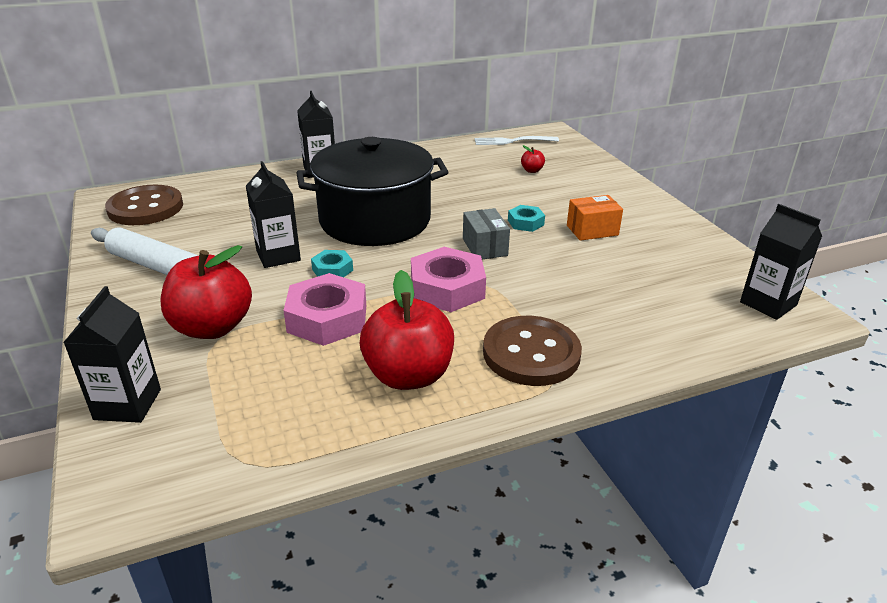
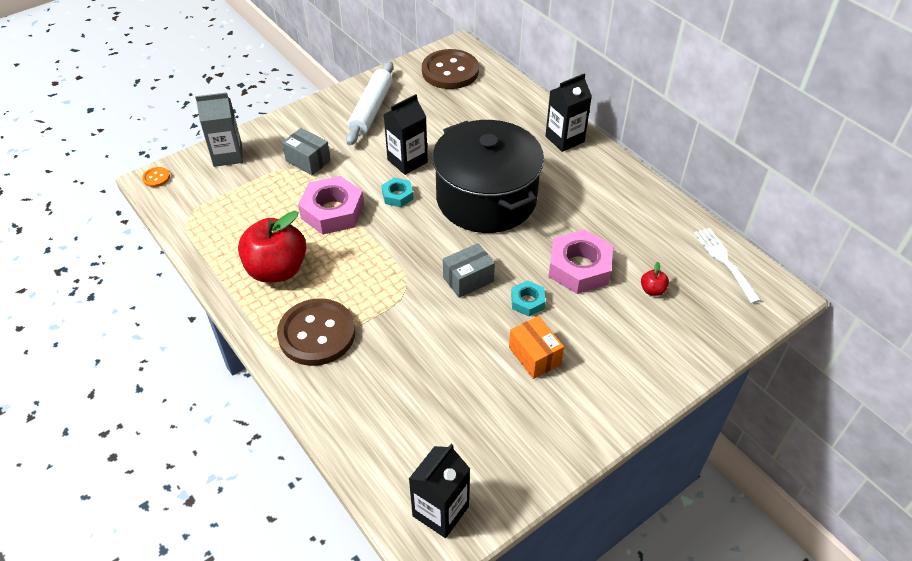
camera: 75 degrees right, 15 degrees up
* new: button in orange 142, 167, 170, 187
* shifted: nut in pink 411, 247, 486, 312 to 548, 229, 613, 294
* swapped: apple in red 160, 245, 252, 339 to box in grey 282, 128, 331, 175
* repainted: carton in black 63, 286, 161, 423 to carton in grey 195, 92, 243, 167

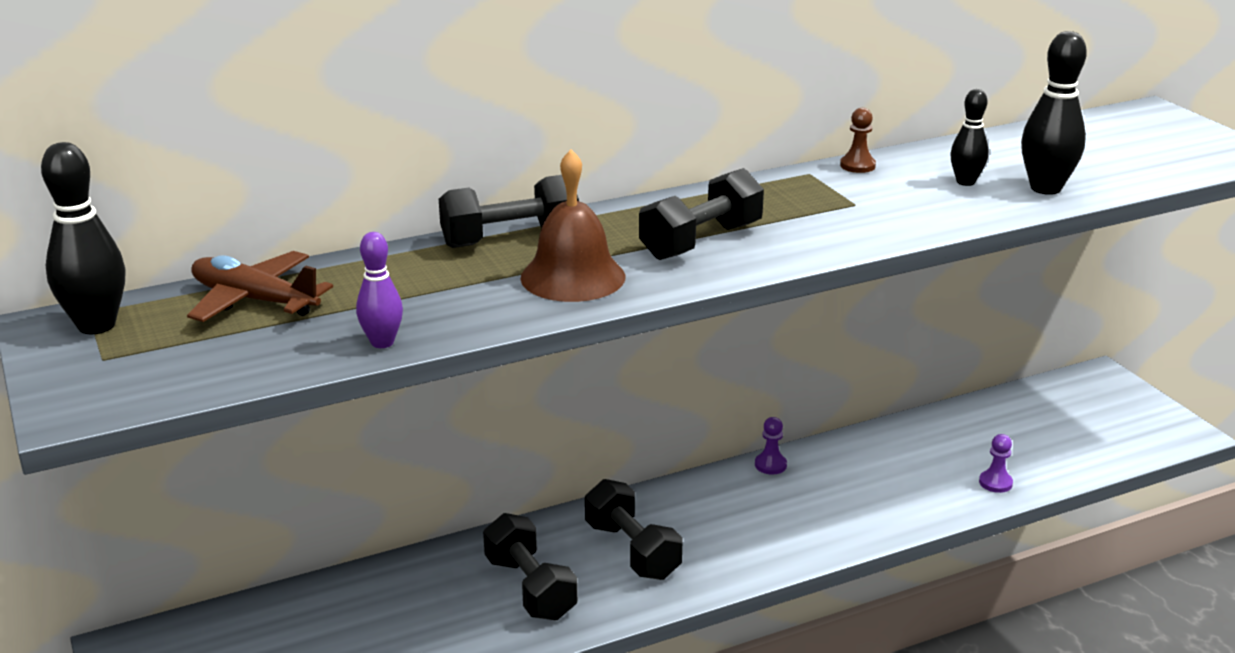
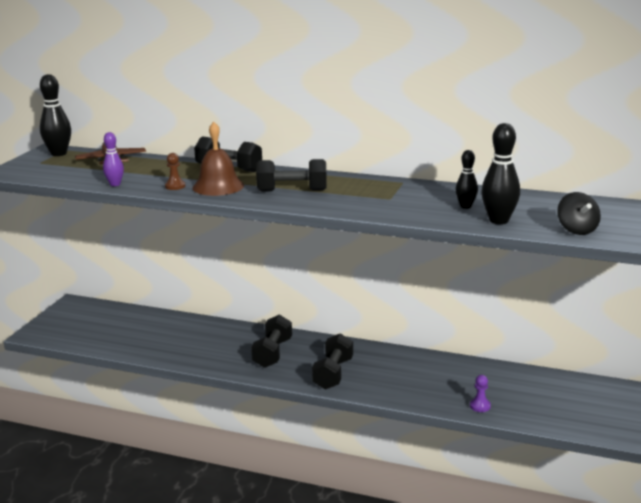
camera: 45 degrees right, 5 degrees down
* gone: pawn in purple 755, 417, 787, 474
* new: spinning top in black 557, 192, 601, 235
* shifted: dumbbell in black 483, 513, 578, 620 to 312, 333, 353, 390
* shifted: pawn in brown 840, 108, 876, 173 to 165, 153, 185, 190

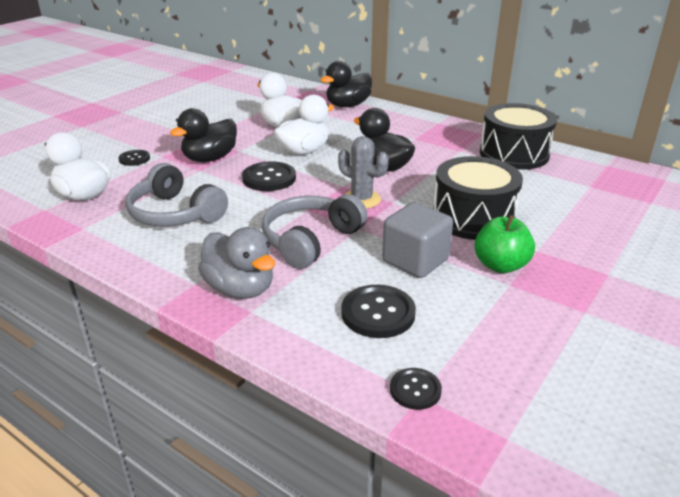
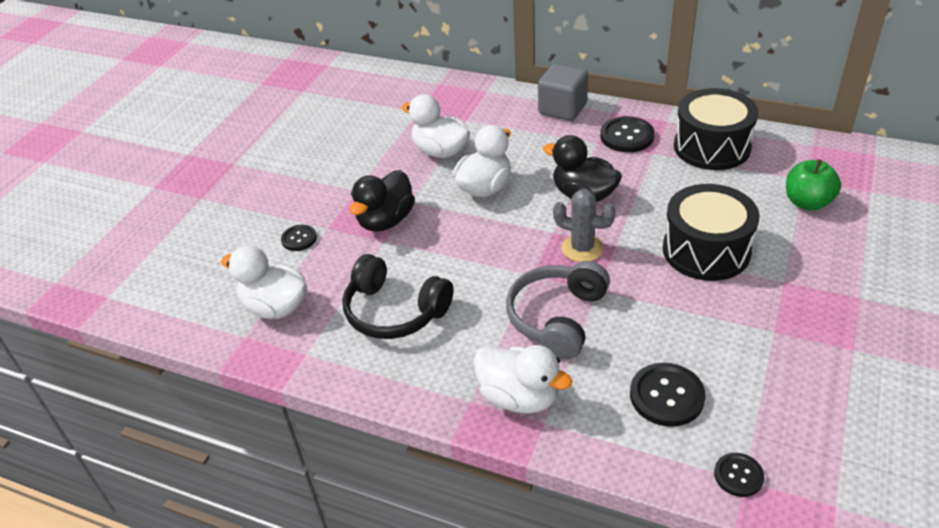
camera: 10 degrees left, 10 degrees up
* gone: duck in black 321, 61, 372, 107
* shifted: button in black 242, 161, 296, 191 to 600, 116, 655, 152
* shifted: cube in grey 382, 202, 453, 278 to 538, 64, 588, 121
* shifted: apple in green 474, 215, 535, 273 to 786, 159, 841, 211
* repainted: headphones in grey 125, 163, 228, 227 to headphones in black 342, 254, 454, 339
* repainted: duck in grey 198, 227, 275, 299 to duck in white 474, 345, 573, 413

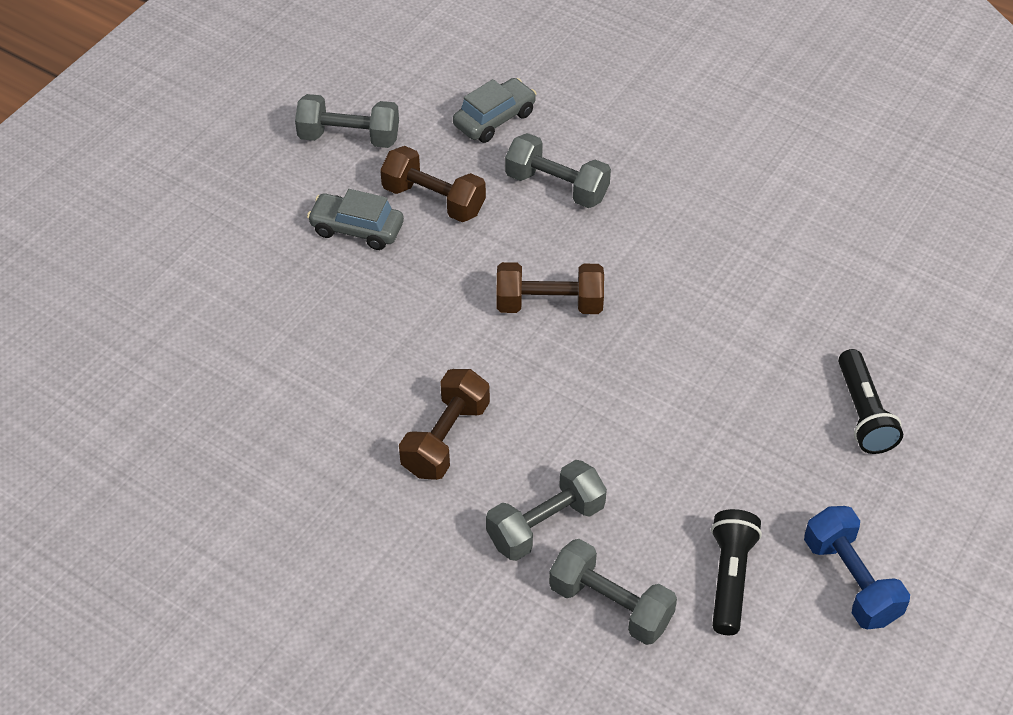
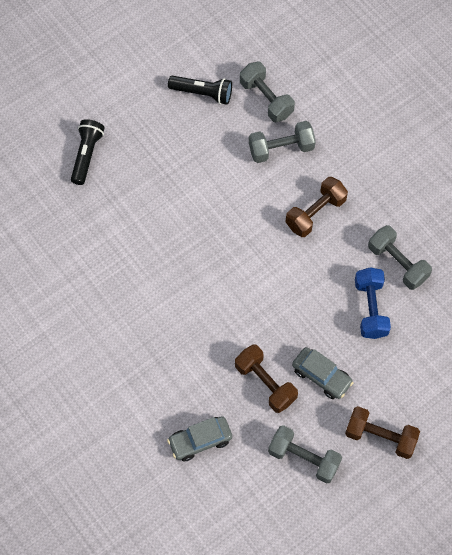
camera: 160 degrees left, 15 degrees up
* shifted: dumbbell in brown 496, 262, 604, 314 to 345, 406, 420, 459
* shifted: dumbbell in grey 505, 133, 611, 208 to 368, 225, 432, 290
* shifted: dumbbell in blue 804, 506, 910, 629 to 355, 267, 391, 339
* rotated: flashlight in black 711, 509, 762, 635 = 168, 76, 232, 105 105 degrees counterclockwise

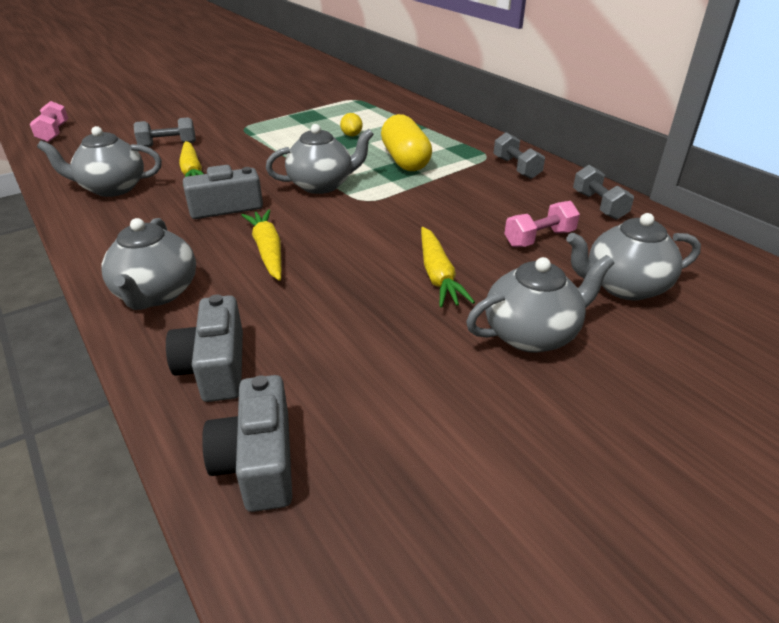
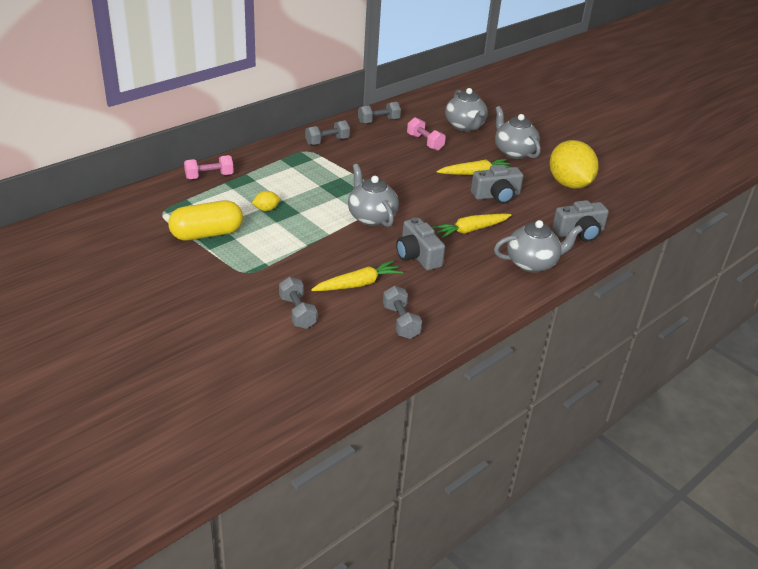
camera: 100 degrees left, 0 degrees up
* new: lemon in yellow 550, 140, 599, 189
* shifted: dumbbell in pink 30, 101, 68, 142 to 184, 155, 234, 179
* shifted: camera in grey 202, 375, 292, 512 to 471, 165, 523, 204
* shifted: capsule in yellow 381, 114, 432, 171 to 168, 200, 243, 241
* swapped: teapot in grey 37, 126, 162, 197 to dumbbell in grey 383, 286, 422, 339

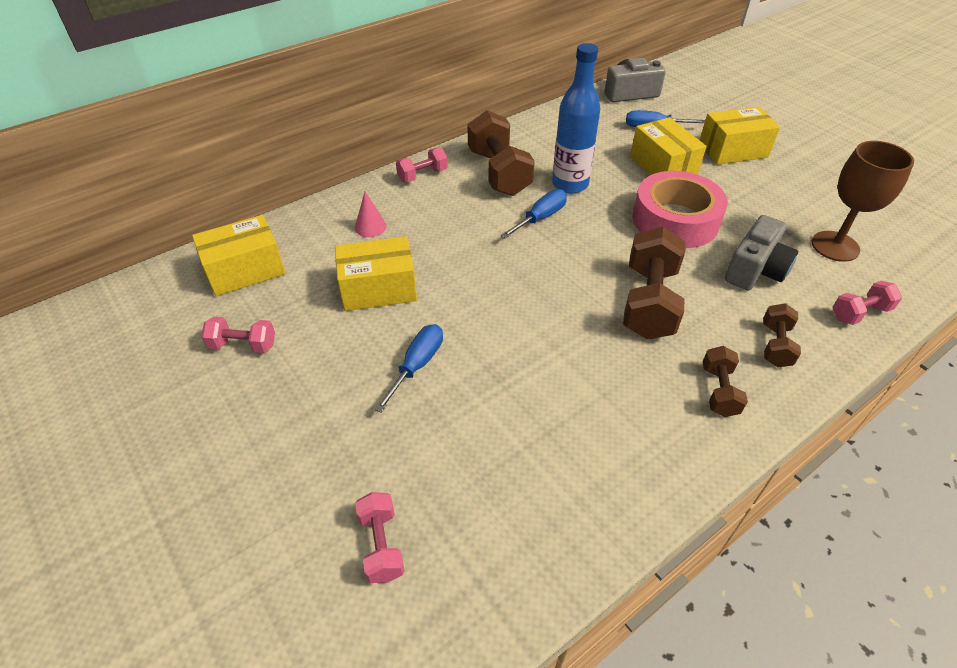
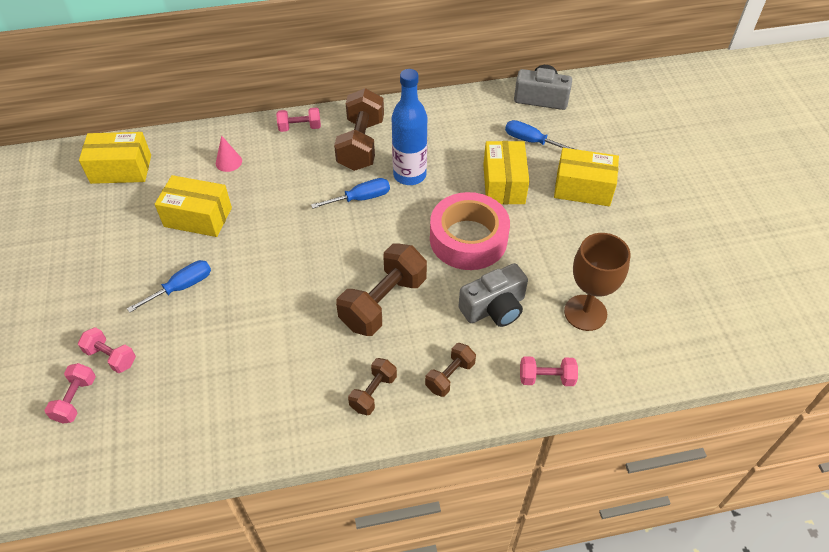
camera: 25 degrees right, 5 degrees up
* shifted: dumbbell in pink 201, 317, 275, 353 to 78, 327, 136, 373

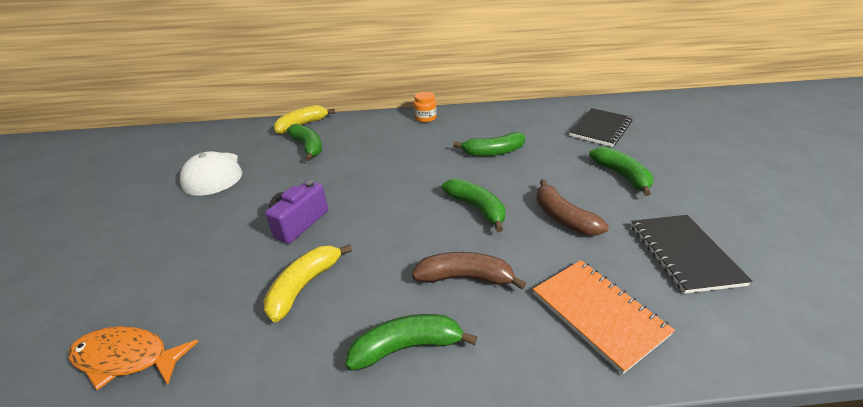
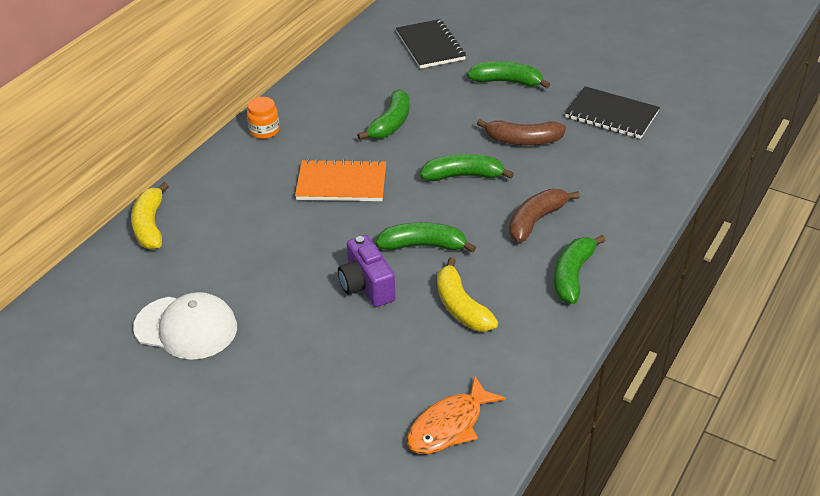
camera: 55 degrees left, 5 degrees up
* shifted: banana in green 287, 124, 322, 161 to 375, 222, 476, 253
* shifted: notebook in orange 533, 260, 675, 374 to 295, 159, 386, 201

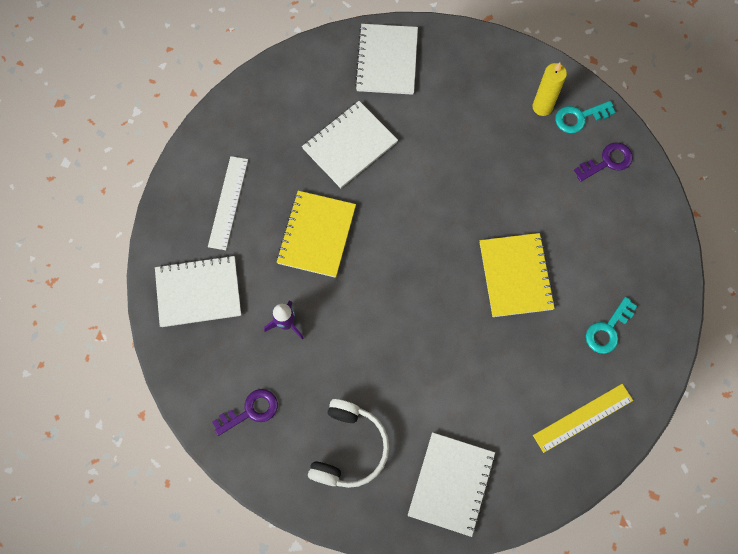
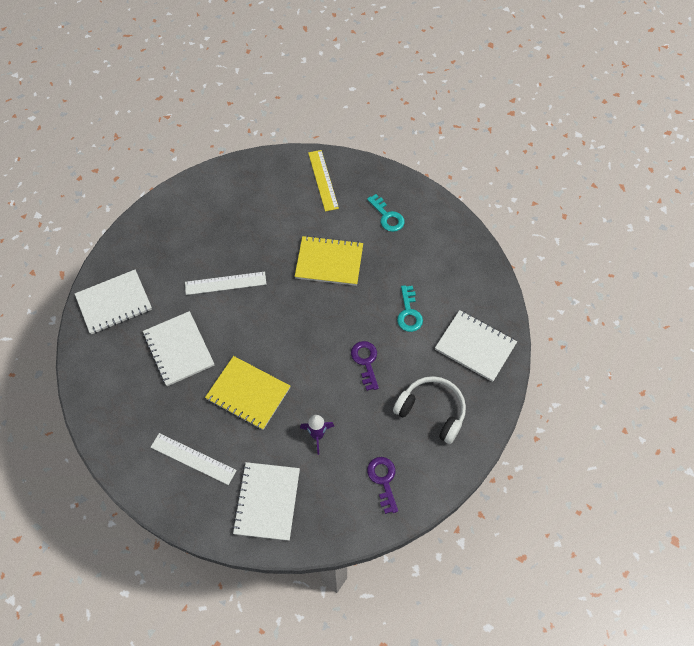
camera: 75 degrees left, 10 degrees down
* gone: candle in yellow 533, 62, 567, 116
* new: ruler in white 185, 272, 266, 295
* shifted: ruler in yellow 533, 384, 633, 453 to 308, 150, 339, 212
* shifted: key in turquoise 555, 101, 616, 133 to 397, 285, 423, 332
* shifted: key in purple 574, 142, 633, 182 to 351, 341, 379, 391
* rotated: notebook in white 355, 24, 418, 95 = 75, 270, 152, 334 45 degrees counterclockwise

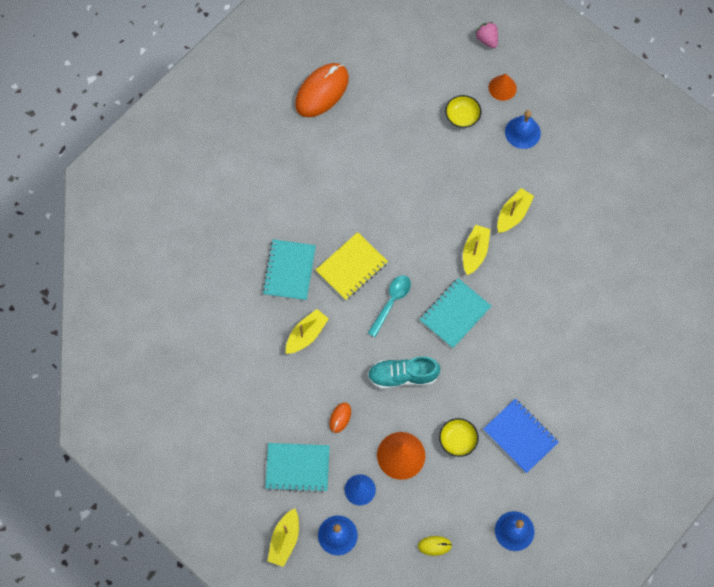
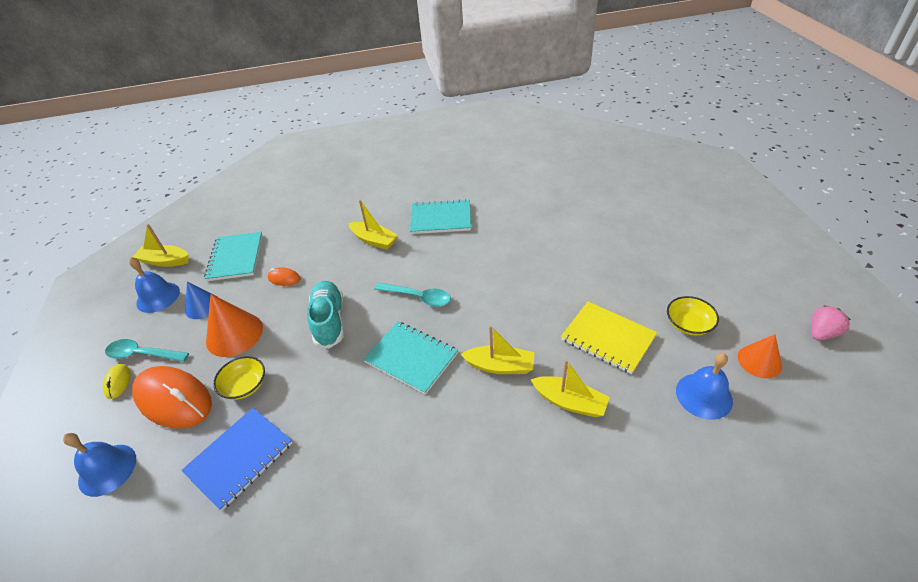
camera: 85 degrees right, 25 degrees down
* new: spoon in turquoise 105, 339, 189, 362
* shifted: mouse in orange 295, 63, 349, 117 to 132, 366, 212, 429
* shifted: notebook in yellow 316, 232, 388, 300 to 561, 301, 657, 374

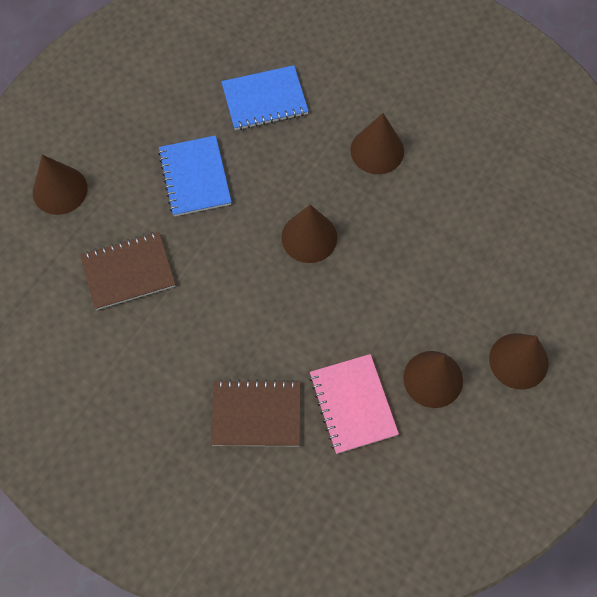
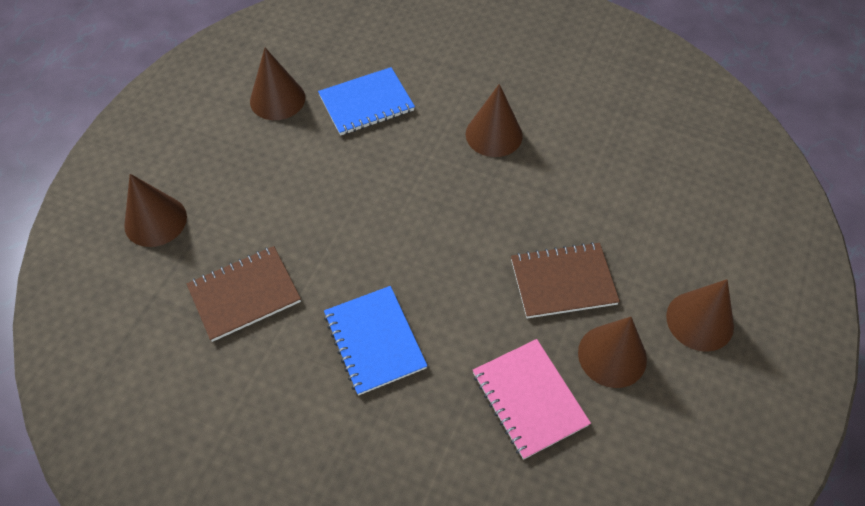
camera: 10 degrees left, 10 degrees down
* shifted: notebook in blue 158, 135, 232, 217 to 324, 286, 428, 396
* shifted: notebook in brown 211, 379, 300, 446 to 511, 242, 620, 318
* shifted: cone in brown 281, 205, 337, 263 to 250, 48, 305, 120

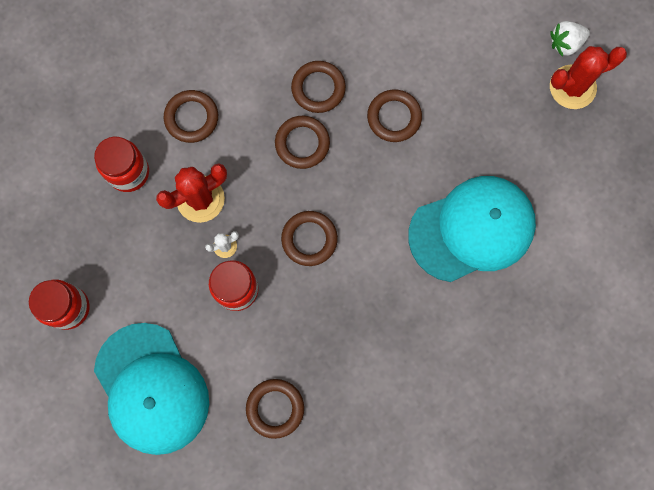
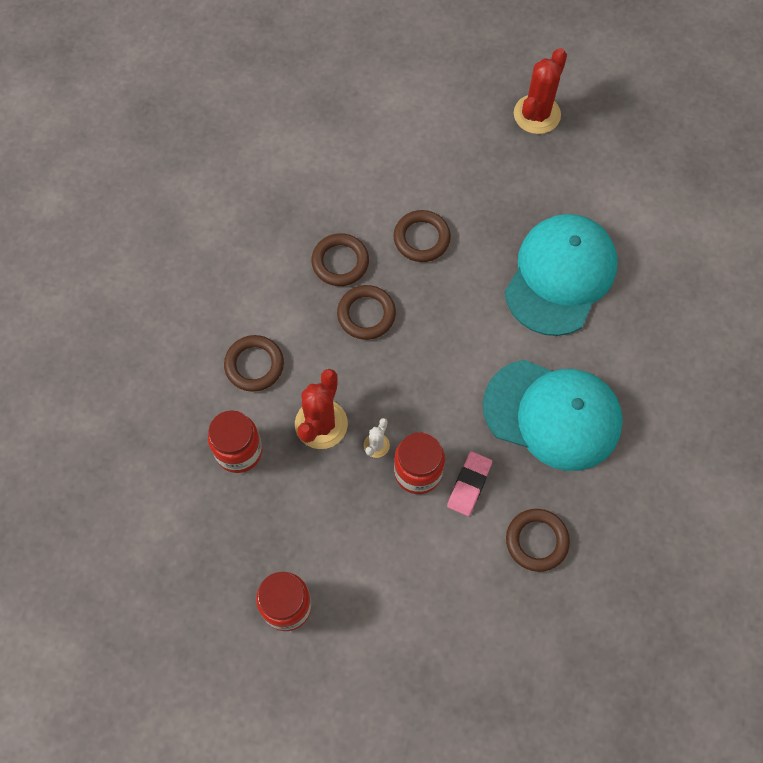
camera: 40 degrees left, 10 degrees down
* gone: ring in brown 281, 211, 338, 266
* gone: strawberry in white 550, 21, 590, 57
* new: eraser in pink 447, 452, 492, 516
* shifted: cap in turquoise 94, 323, 209, 455 to 483, 360, 623, 471

